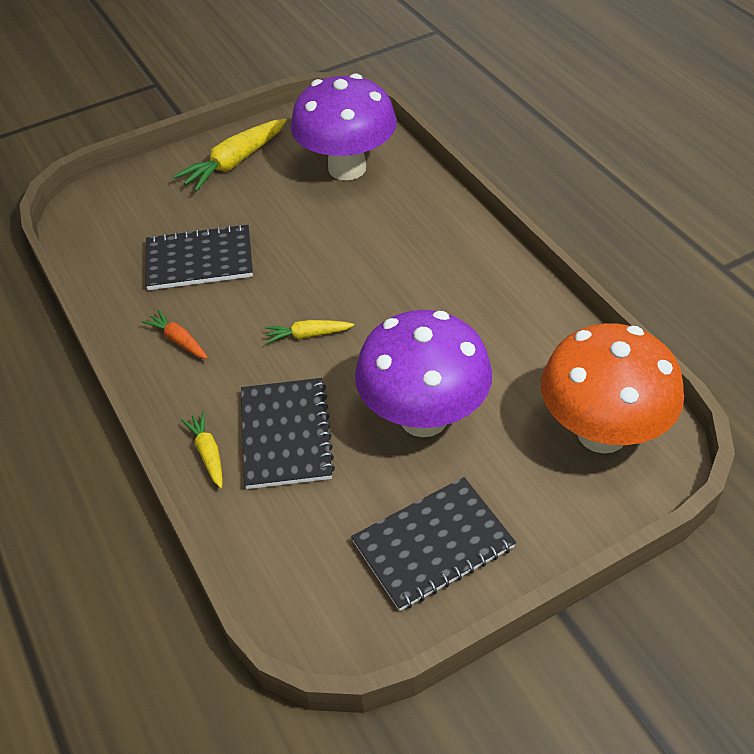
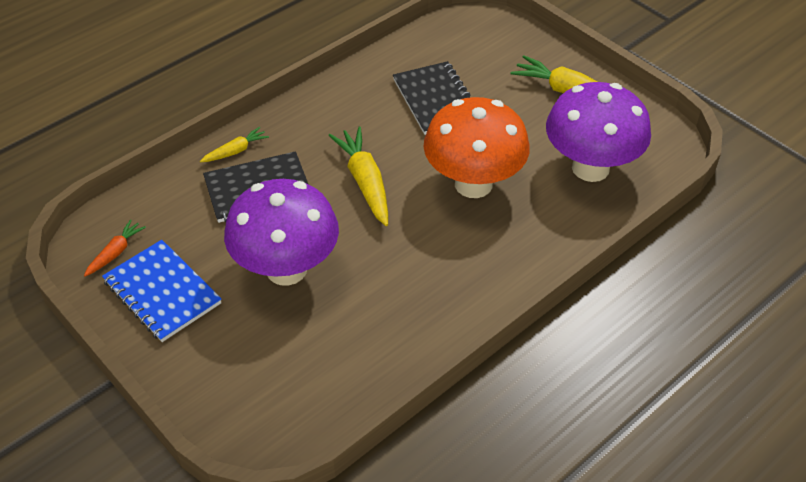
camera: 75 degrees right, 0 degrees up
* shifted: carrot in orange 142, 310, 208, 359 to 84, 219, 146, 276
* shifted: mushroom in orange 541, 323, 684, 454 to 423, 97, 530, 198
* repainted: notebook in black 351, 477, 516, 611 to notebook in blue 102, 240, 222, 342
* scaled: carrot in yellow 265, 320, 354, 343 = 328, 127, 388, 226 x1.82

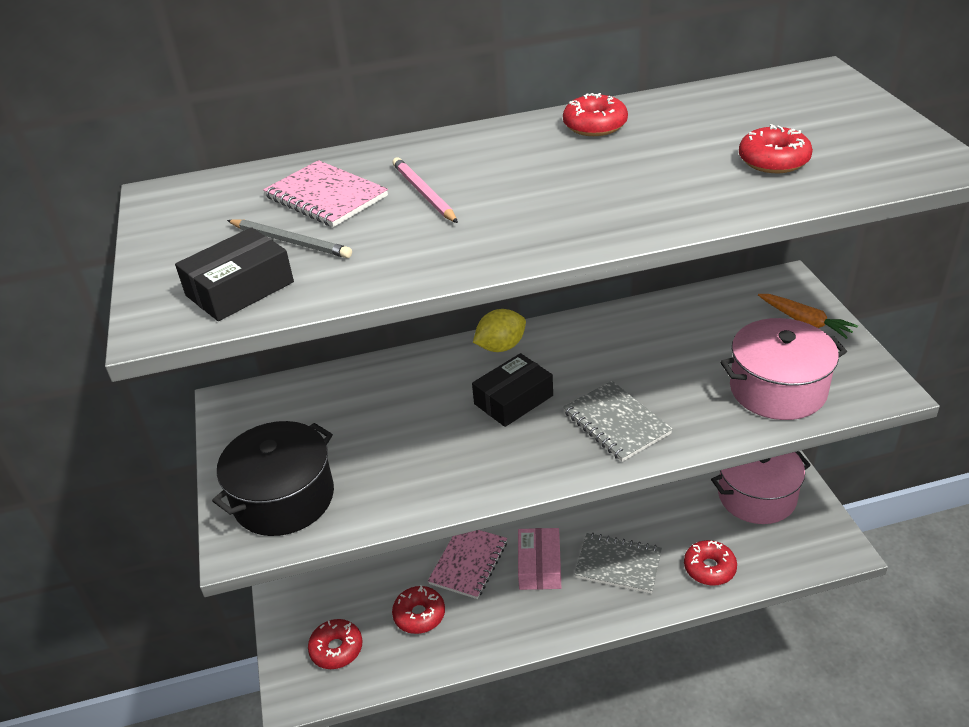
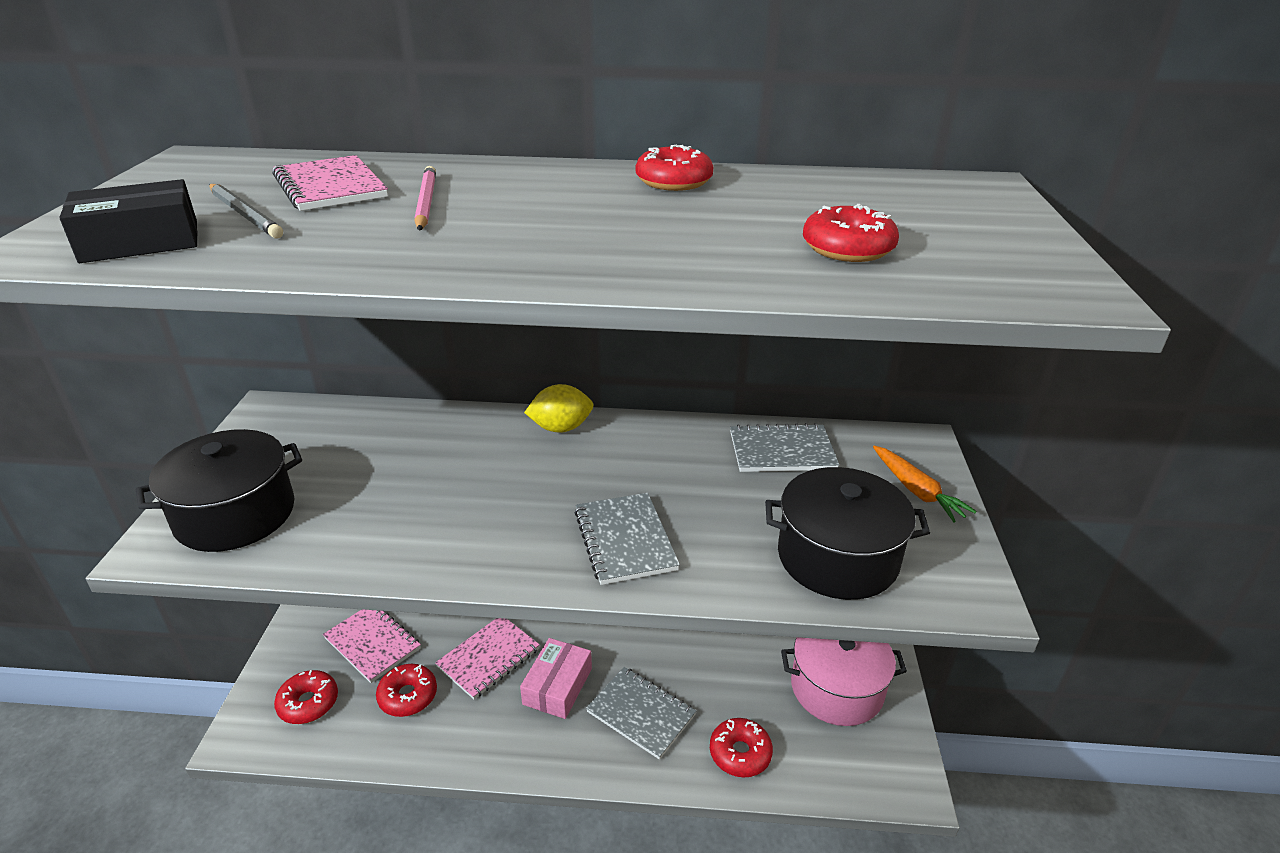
camera: 15 degrees right, 5 degrees down
* gone: box in black 472, 353, 553, 427
* new: notebook in pink 323, 609, 421, 683
* new: notebook in grey 730, 423, 839, 472
* repainted: pot in pink 720, 318, 847, 420 to pot in black 765, 467, 930, 600

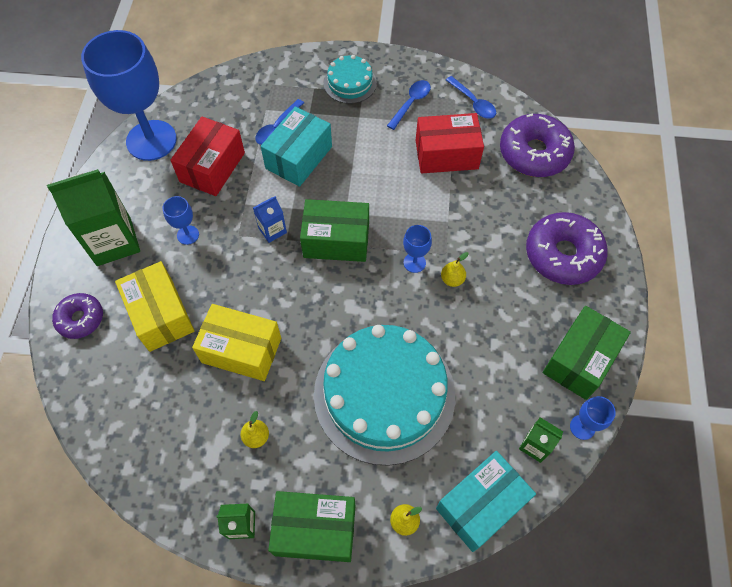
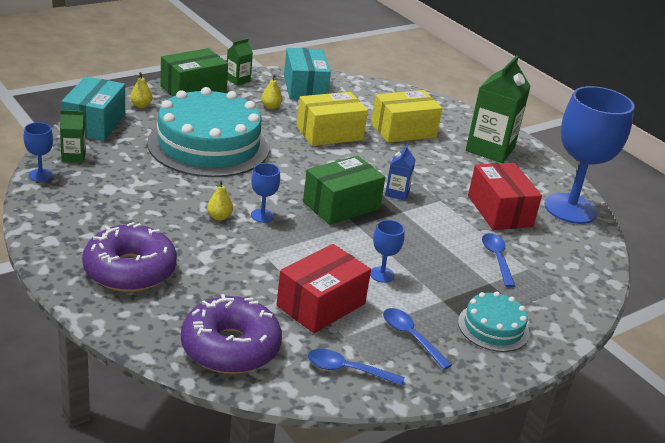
camera: 135 degrees right, 30 degrees down
* gone: donut in purple 52, 293, 103, 339
* gone: box in green 543, 306, 631, 400
* shifted: goblet in blue 163, 196, 199, 245 to 370, 220, 404, 283
* shifted: box in turquoise 261, 106, 332, 187 to 284, 48, 331, 100
* rotated: box in yellow 115, 261, 194, 352 = 371, 90, 442, 143 45 degrees counterclockwise
* rotated: spoon in blue 387, 80, 431, 130 = 383, 308, 452, 370 150 degrees clockwise

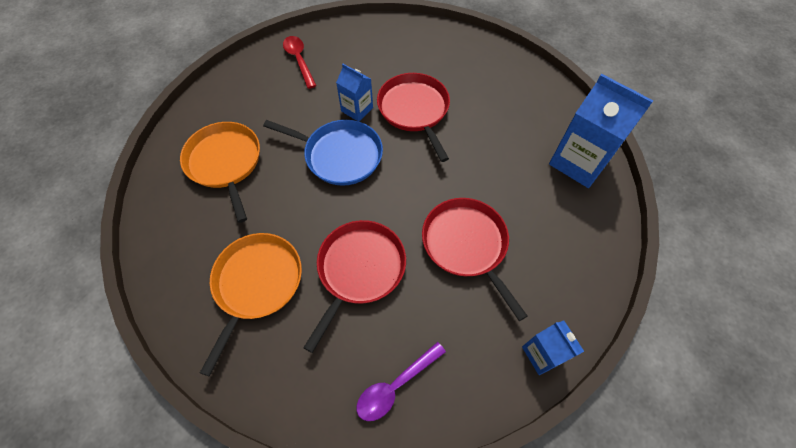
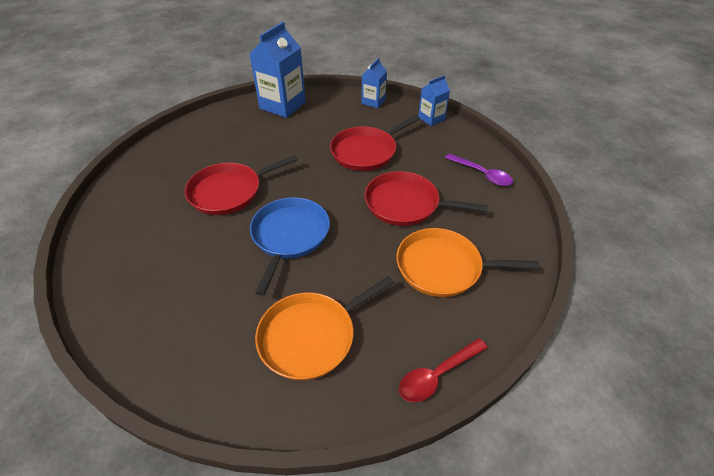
camera: 100 degrees left, 15 degrees down
* shifted: spoon in red 283, 36, 317, 89 to 399, 338, 488, 402
* shifted: carton in blue 336, 64, 373, 121 to 362, 58, 387, 108

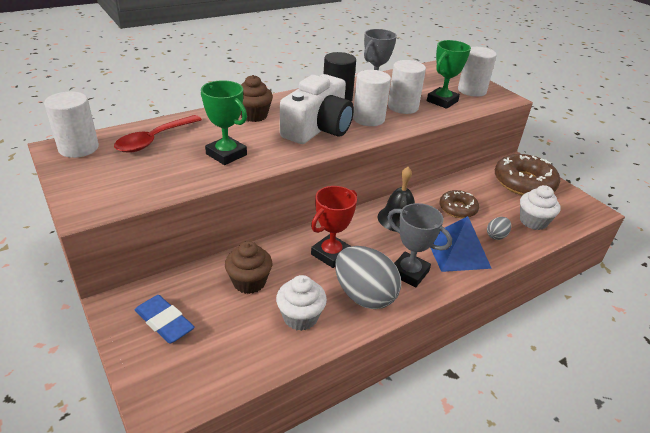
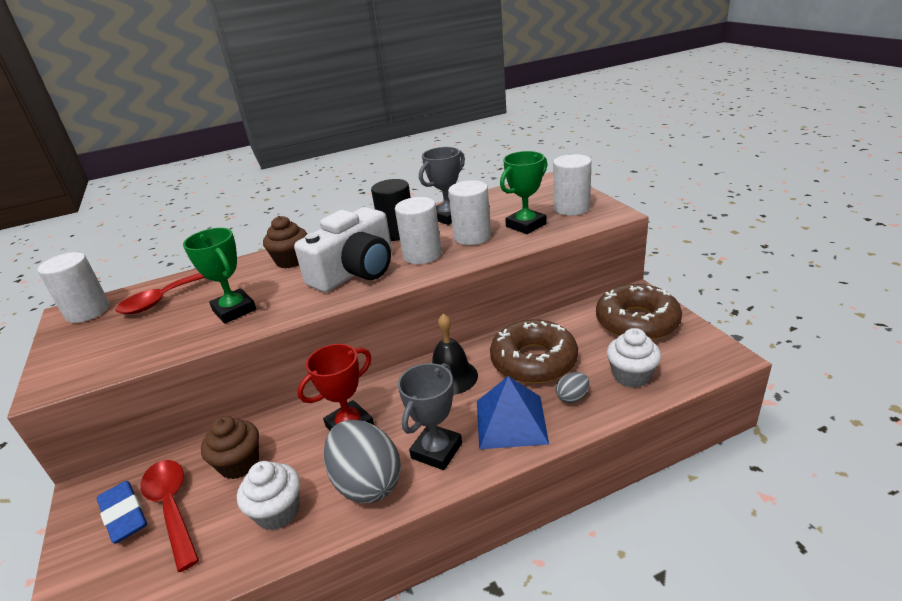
camera: 15 degrees right, 5 degrees down
* new: spoon in red 140, 460, 199, 572
* rotated: trophy in grey 387, 203, 452, 287 = 398, 363, 462, 470 75 degrees clockwise
* scaled: donut in brown 439, 190, 479, 218 = 490, 319, 578, 384 x1.74

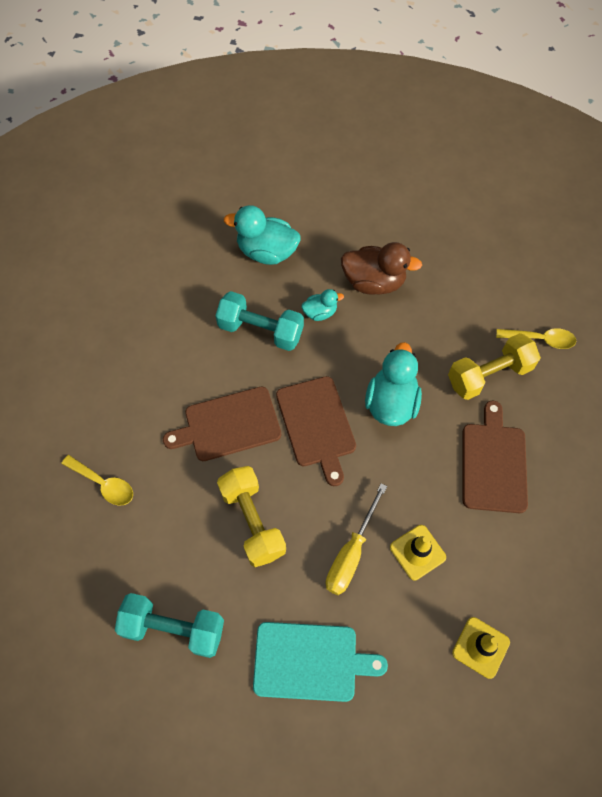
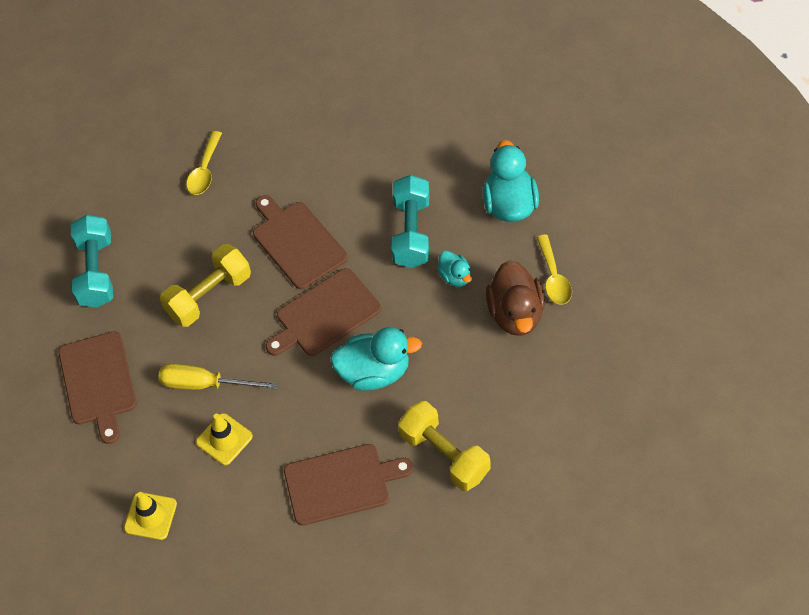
camera: 75 degrees right, 5 degrees down
* shifted: spoon in yellow 496, 328, 576, 349 to 537, 234, 572, 304
* repainted: cutting board in turquoise 253, 622, 388, 702 to cutting board in brown 59, 331, 137, 444

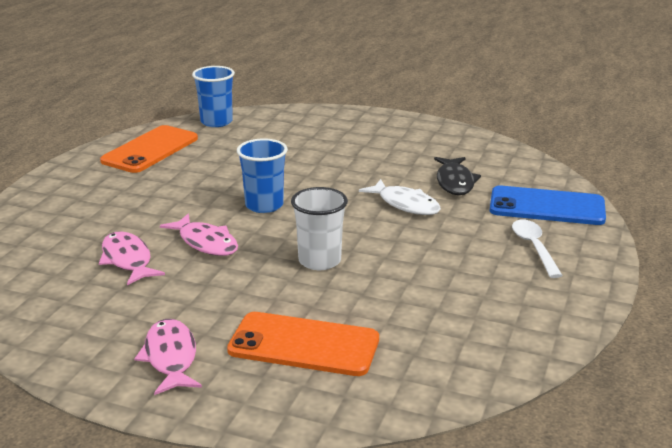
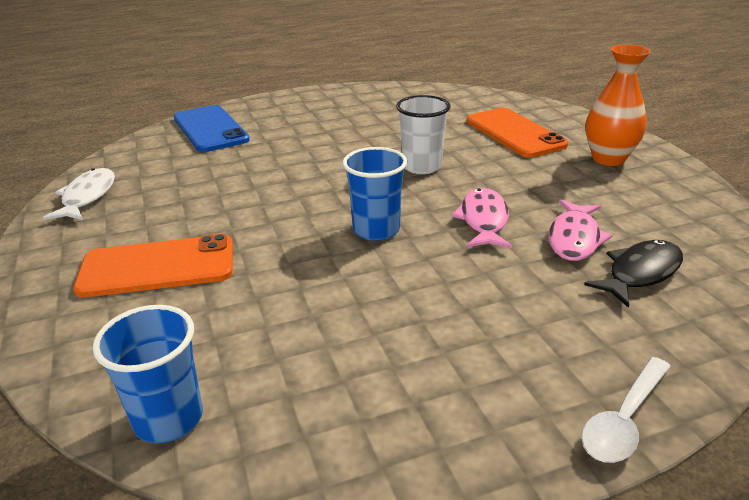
camera: 130 degrees left, 5 degrees up
* shifted: phone in orange 100, 125, 198, 173 to 73, 234, 233, 297
* shifted: fish in white 359, 179, 441, 215 to 43, 168, 115, 220
* shifted: fish in black 434, 157, 481, 195 to 584, 240, 683, 308
* shifted: spoon in white 512, 220, 563, 278 to 581, 357, 671, 463
* swapped: fish in pink 134, 319, 202, 395 to vase in orange 585, 45, 651, 166

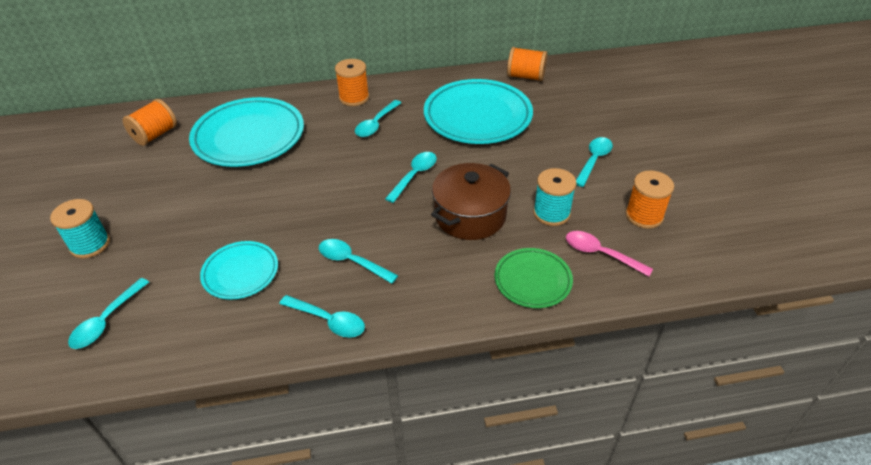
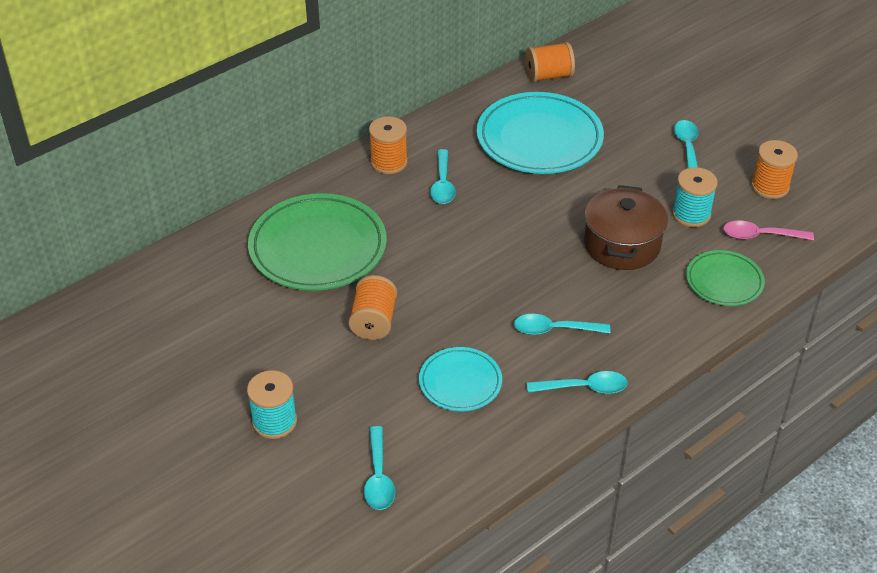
camera: 30 degrees left, 0 degrees up
* gone: spoon in turquoise 385, 152, 437, 203
* shifted: spool in orange 123, 99, 177, 146 to 348, 275, 397, 340
* repainted: plate in turquoise 189, 97, 304, 167 to plate in green 248, 193, 387, 291

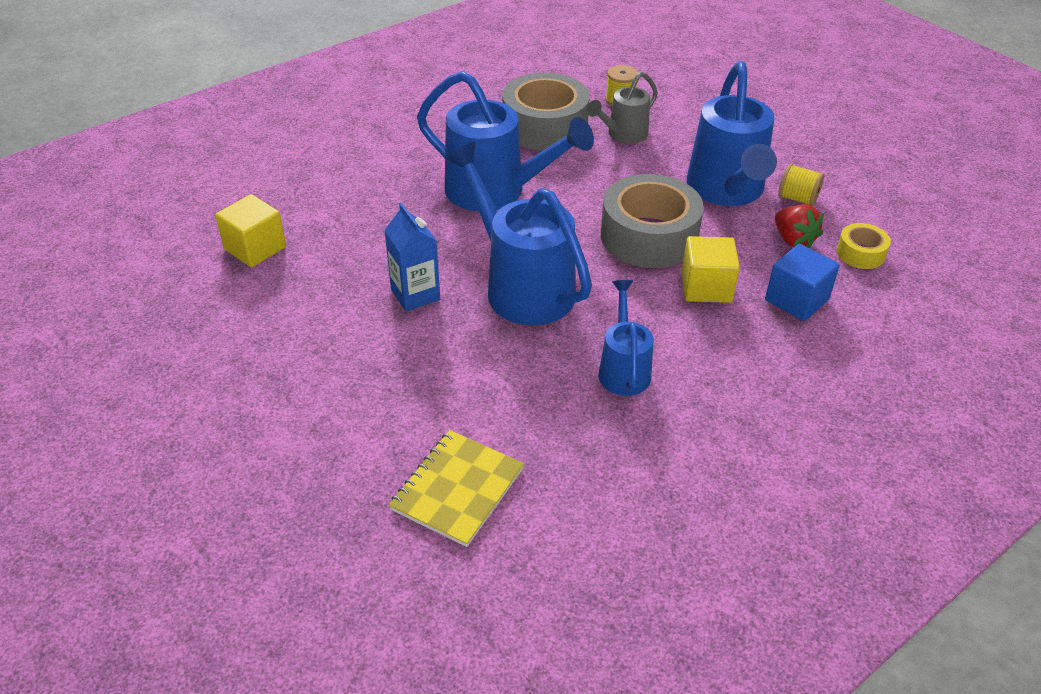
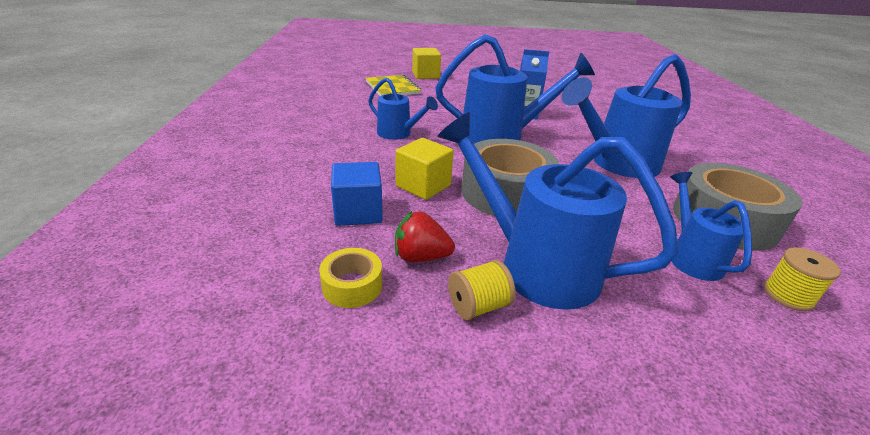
camera: 125 degrees right, 10 degrees down
* shifted: cube in yellow 215, 194, 286, 267 to 412, 48, 441, 79
* repainted: watering can in grey 587, 72, 658, 144 to watering can in blue 670, 172, 752, 281

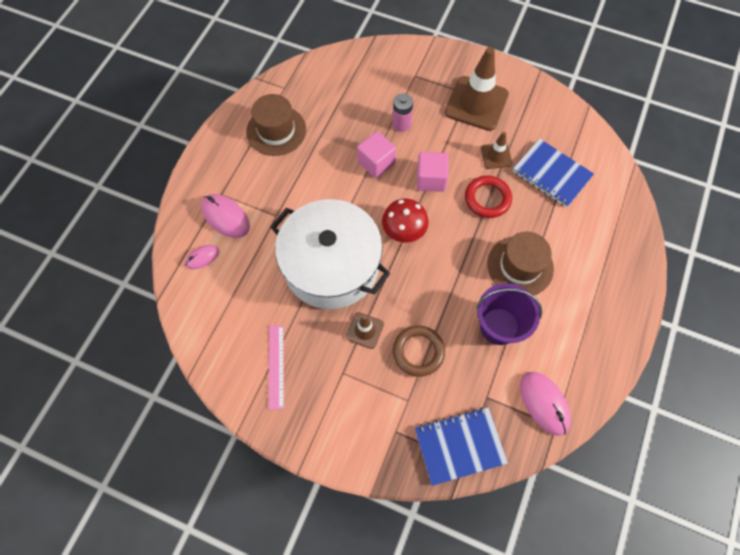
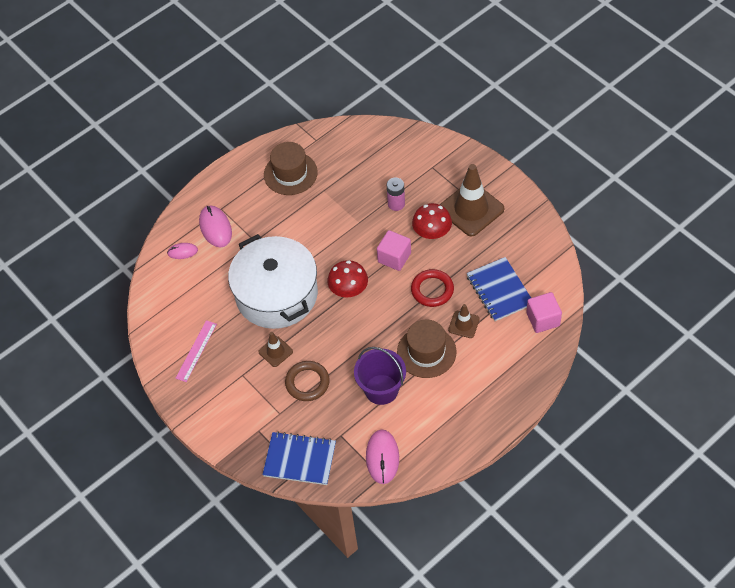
camera: 30 degrees right, 10 degrees down
* new: mushroom in red 412, 203, 452, 239
* shifted: cube in pink 357, 131, 396, 178 to 526, 292, 562, 333
* shifted: traffic cone in brown 481, 132, 512, 169 to 448, 304, 480, 338

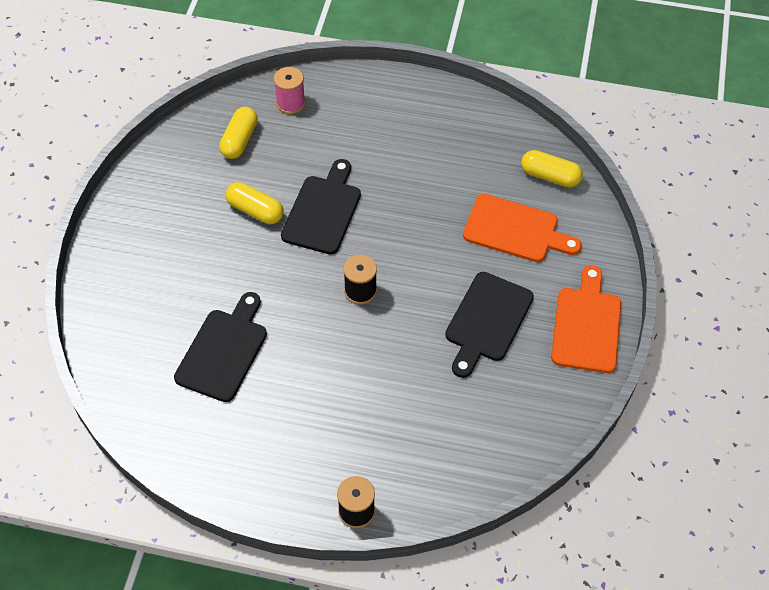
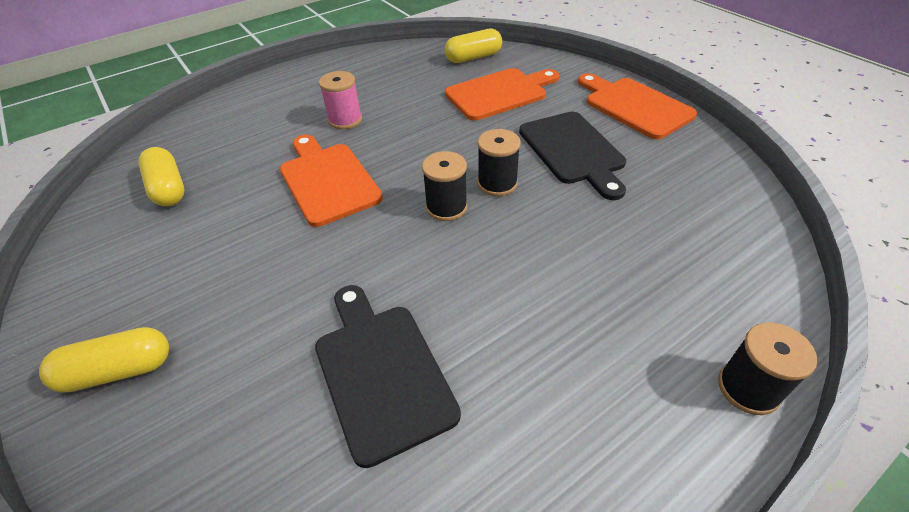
camera: 45 degrees left, 10 degrees down
* new: spool in black 478, 129, 521, 196
* shifted: capsule in yellow 225, 182, 284, 224 to 39, 327, 169, 393
* shifted: spool in pink 274, 67, 306, 114 to 319, 71, 362, 129
* repainted: cutting board in black 281, 159, 361, 254 to cutting board in orange 280, 135, 383, 227

